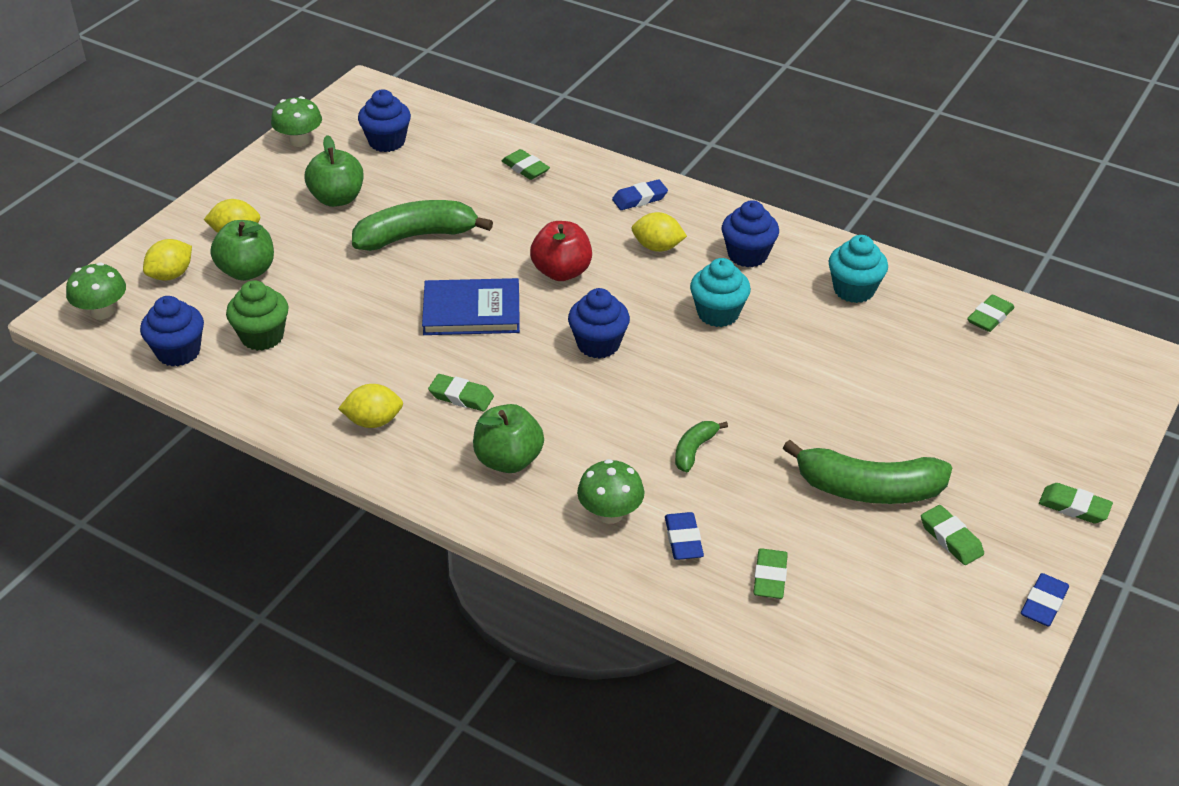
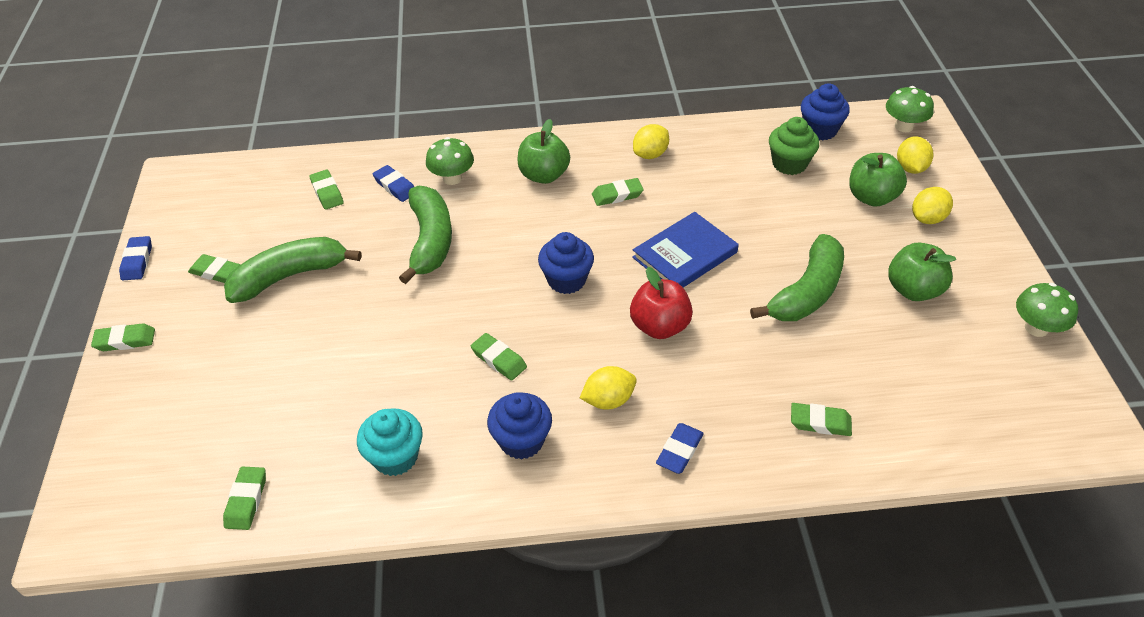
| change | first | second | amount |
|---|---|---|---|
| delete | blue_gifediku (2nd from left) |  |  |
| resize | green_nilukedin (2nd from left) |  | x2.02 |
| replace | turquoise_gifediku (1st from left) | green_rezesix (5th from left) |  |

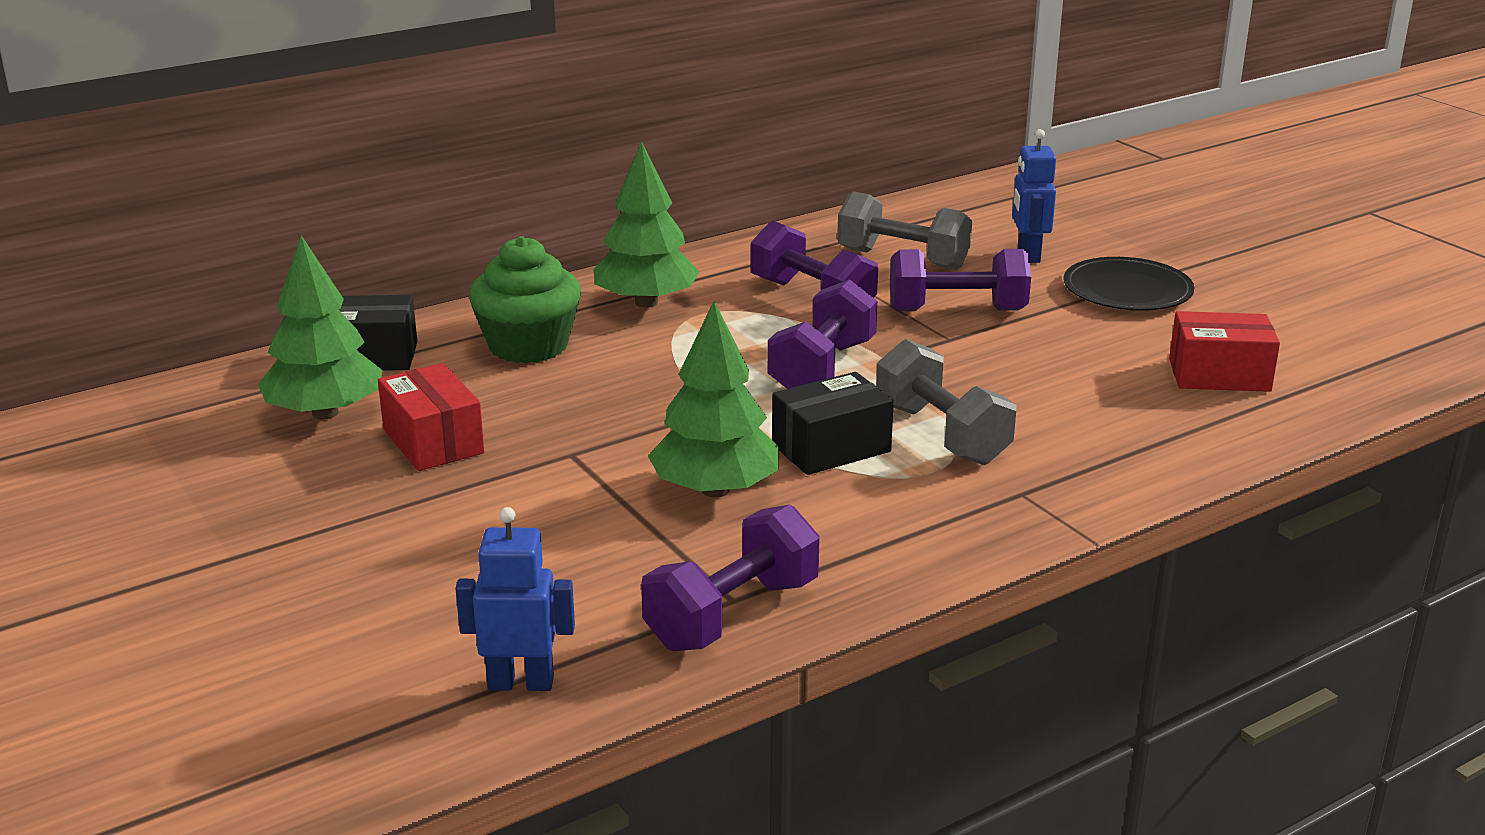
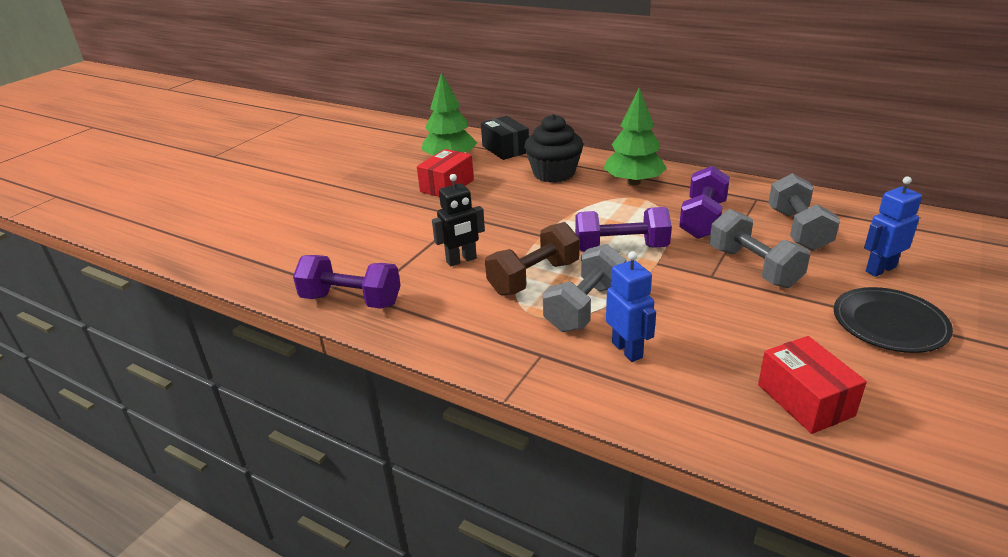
| change | first | second | amount |
|---|---|---|---|
| move | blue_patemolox (1st from left) |  |  |
| recolor | green_gifediku | black_gifediku |  |
| replace | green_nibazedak (3rd from left) | black_patemolox |  |
| replace | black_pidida (2nd from left) | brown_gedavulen |  |
| recolor | purple_gedavulen (4th from left) | grey_gedavulen (2nd from left) |  |

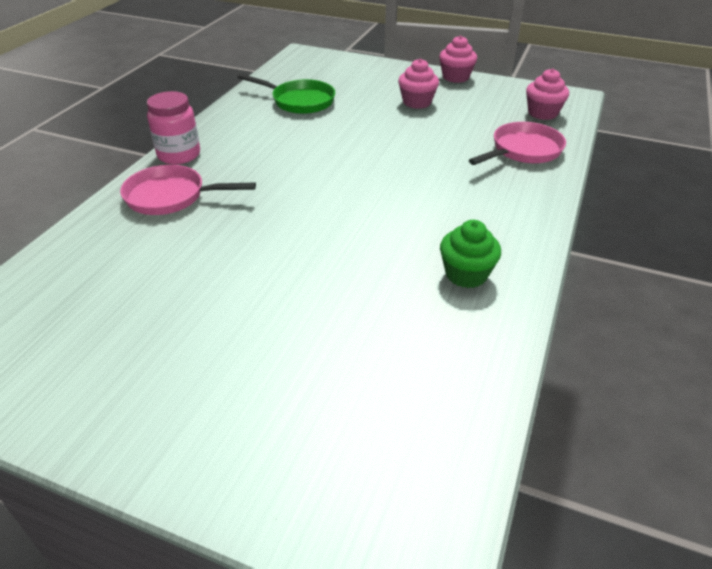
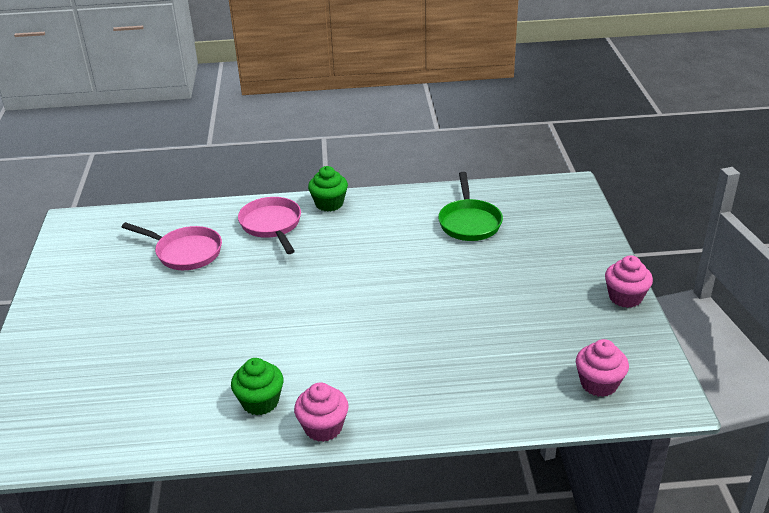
| change | first | second | amount |
|---|---|---|---|
| replace | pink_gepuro | green_gifediku (2nd from left) |  |
| move | pink_gifediku (1st from left) |  |  |
| move | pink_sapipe (2nd from left in the first image) | pink_sapipe (1st from left) |  |

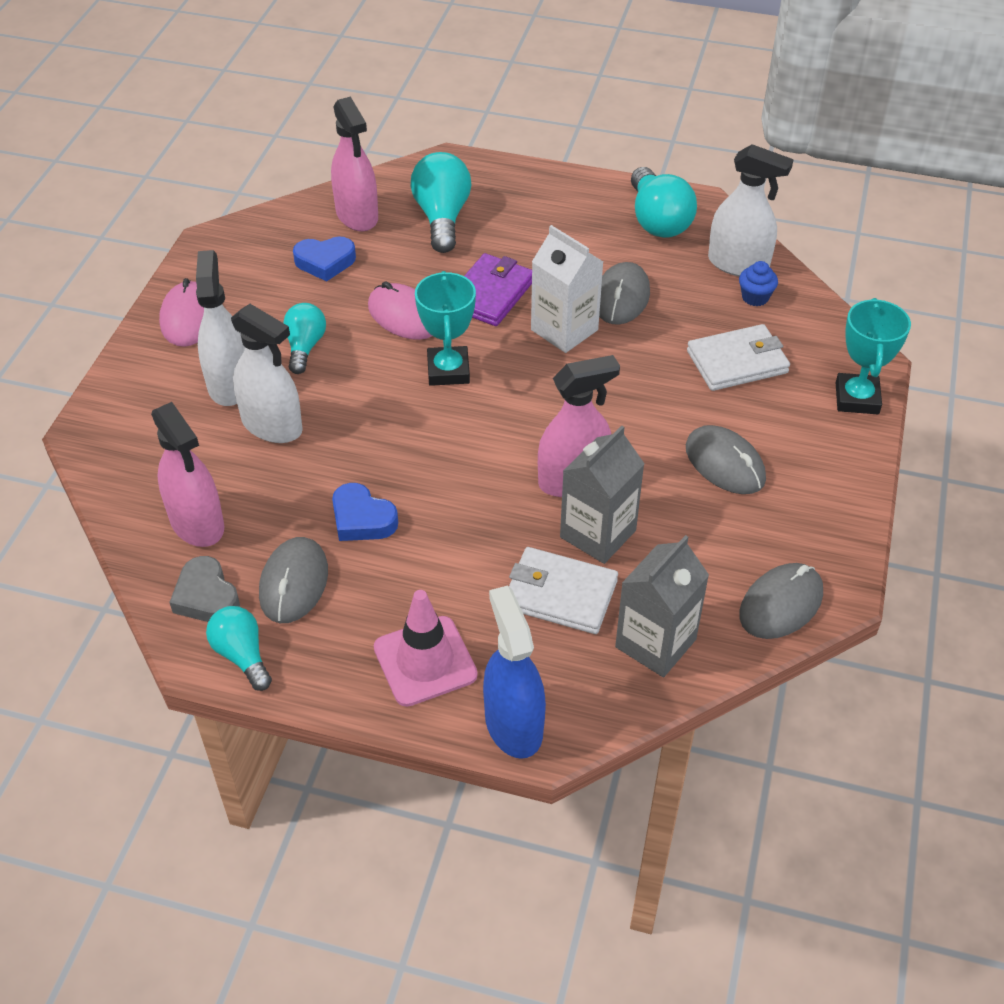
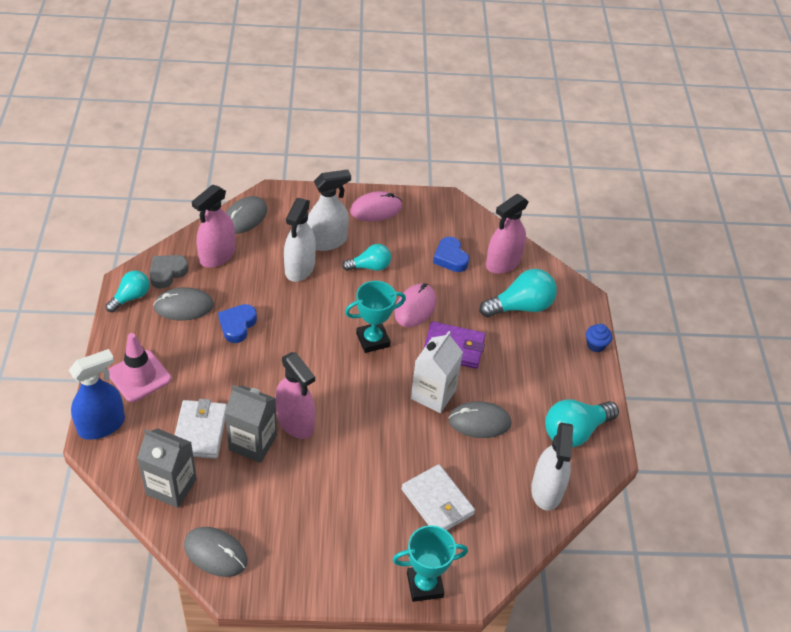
| change | first | second | amount |
|---|---|---|---|
| move | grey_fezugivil (3rd from left) |  |  |
| move | blue_gifediku |  |  |

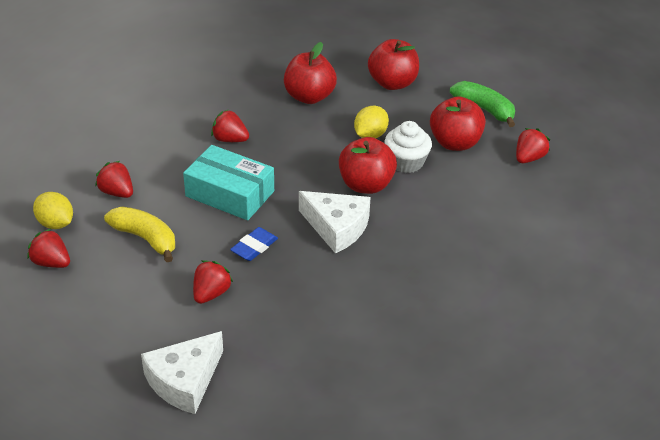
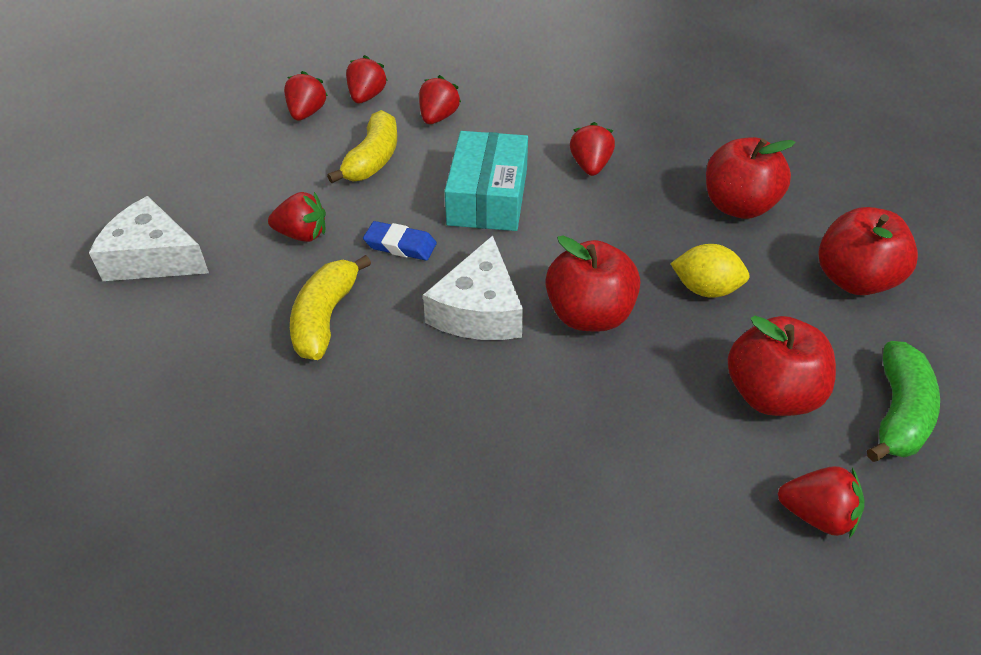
| change | first | second | amount |
|---|---|---|---|
| replace | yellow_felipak (1st from left) | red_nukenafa (3rd from left) |  |
| delete | white_gifediku |  |  |
| insert |  | yellow_nilukedin (1st from left) |  |

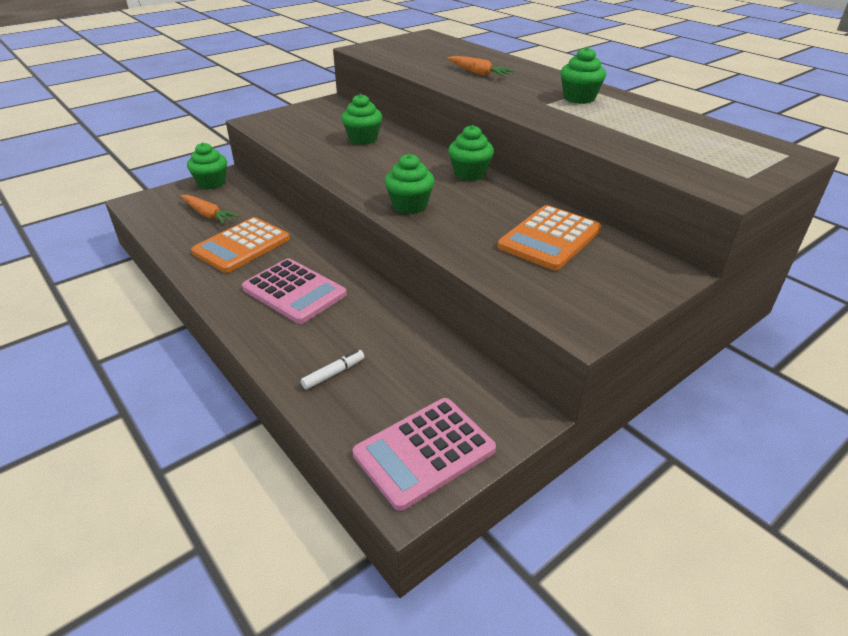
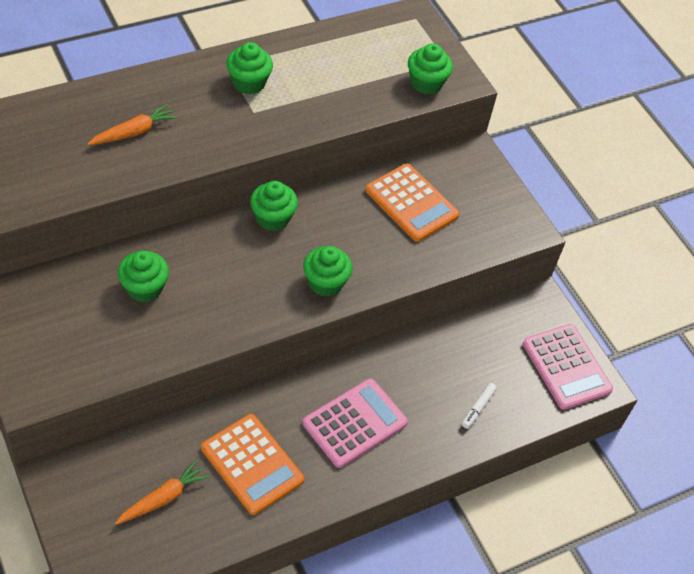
| change | first | second | amount |
|---|---|---|---|
| move | green_gifediku (1st from left in the first image) | green_gifediku (5th from left) |  |
| rotate | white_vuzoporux |  | 120 degrees counterclockwise |

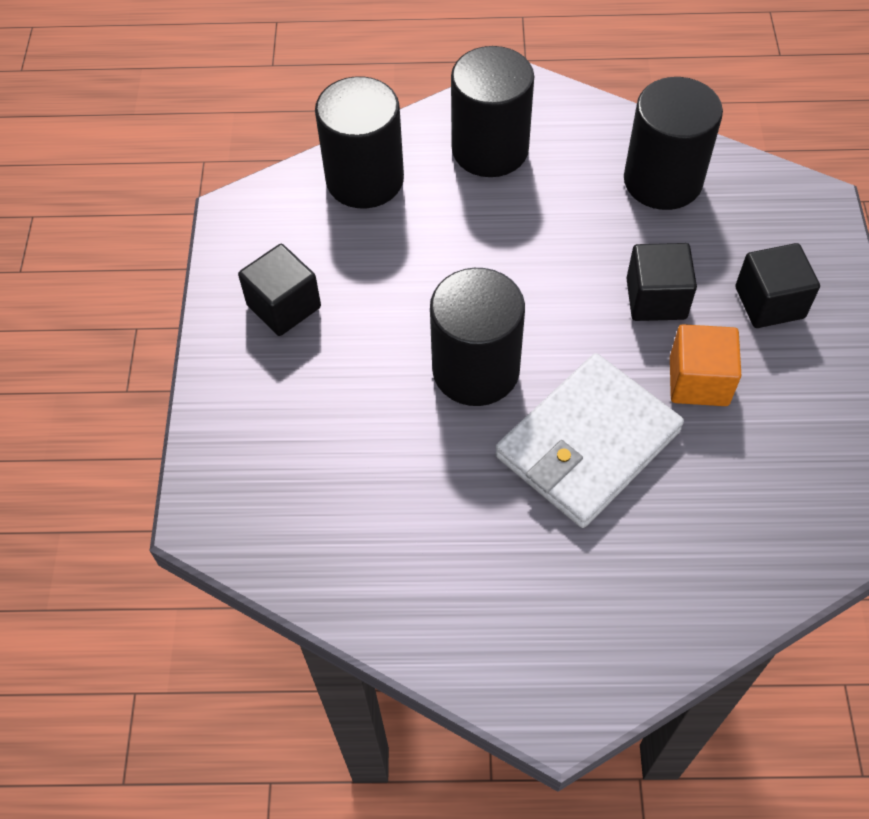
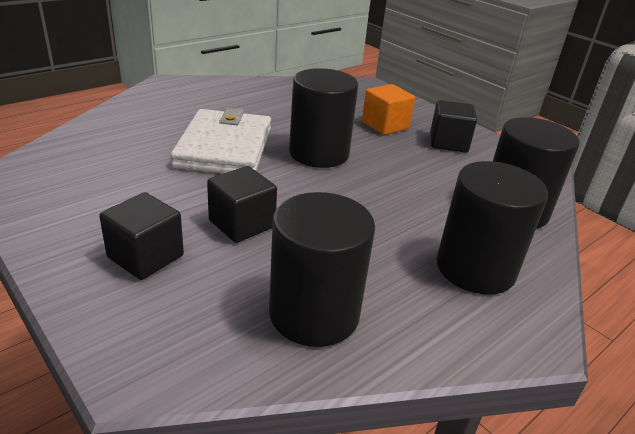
| change | first | second | amount |
|---|---|---|---|
| move | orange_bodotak |  |  |

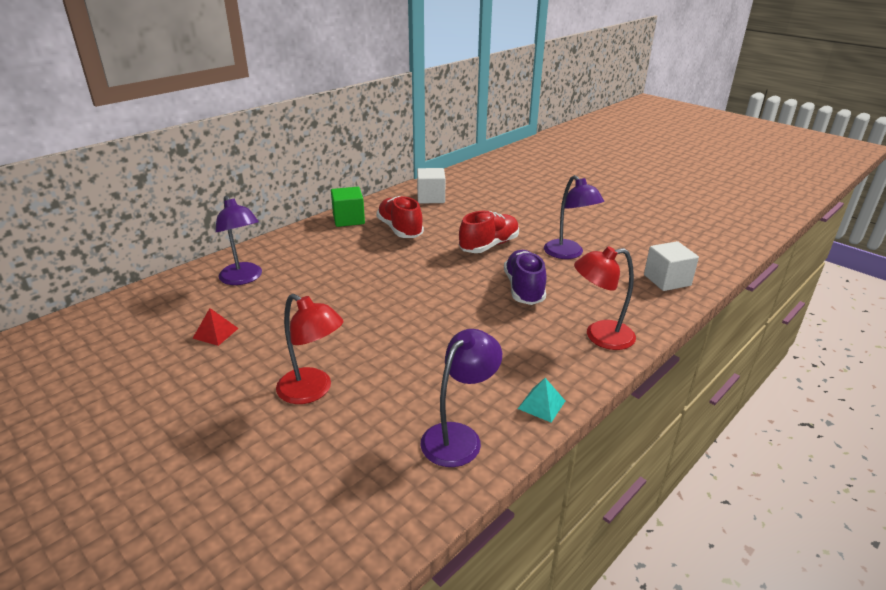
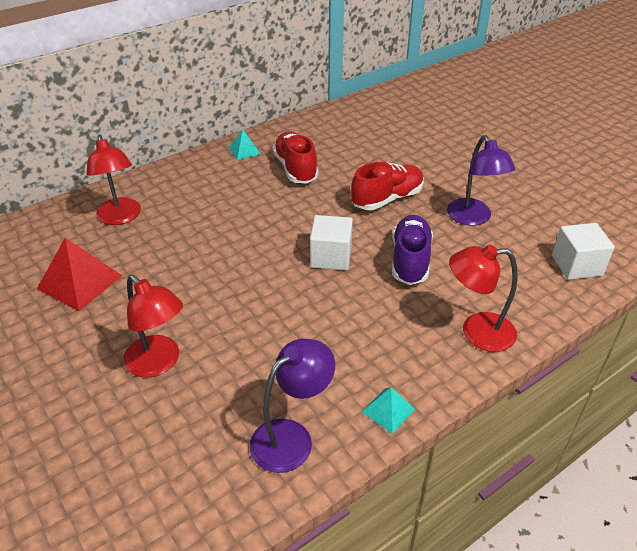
| change | first | second | amount |
|---|---|---|---|
| resize | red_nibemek |  | x1.84 |
| recolor | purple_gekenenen (1st from left) | red_gekenenen (1st from left) |  |
| replace | green_bodotak | turquoise_nibemek (1st from left) |  |
| move | white_bodotak (1st from left) |  |  |

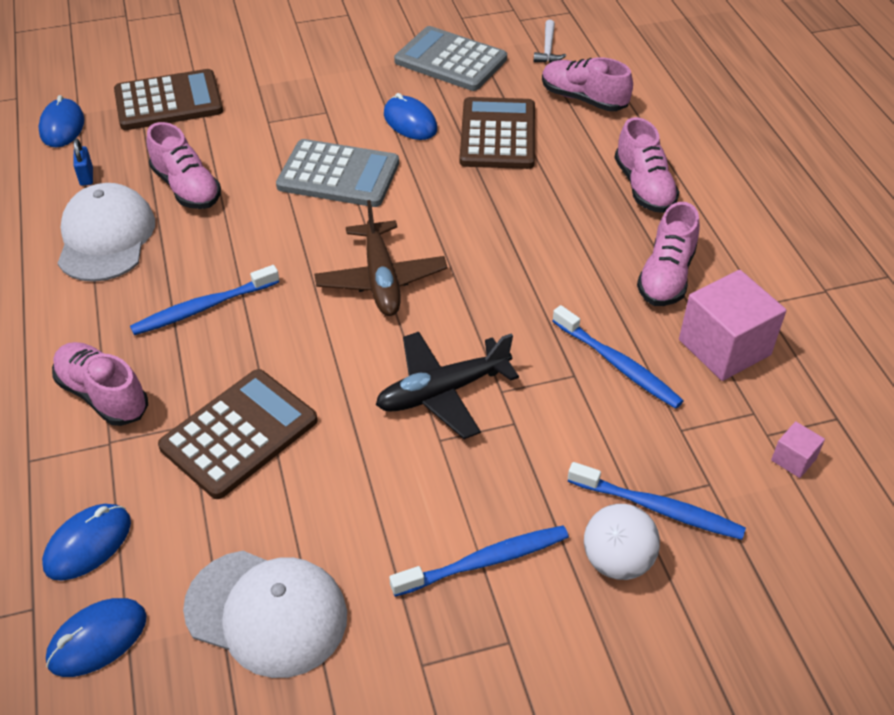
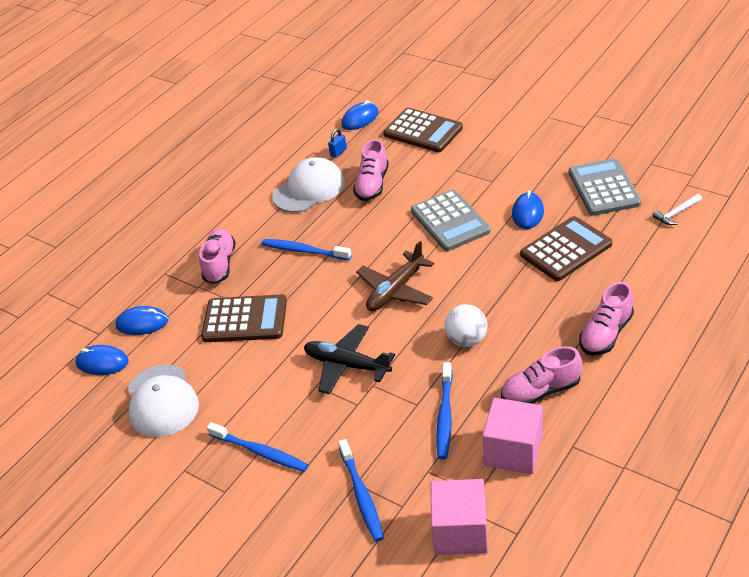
| change | first | second | amount |
|---|---|---|---|
| delete | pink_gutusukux (3rd from left) |  |  |
| move | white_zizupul |  |  |
| resize | pink_bodotak (2nd from left in the first image) | pink_bodotak (1st from left) | x2.17 |

